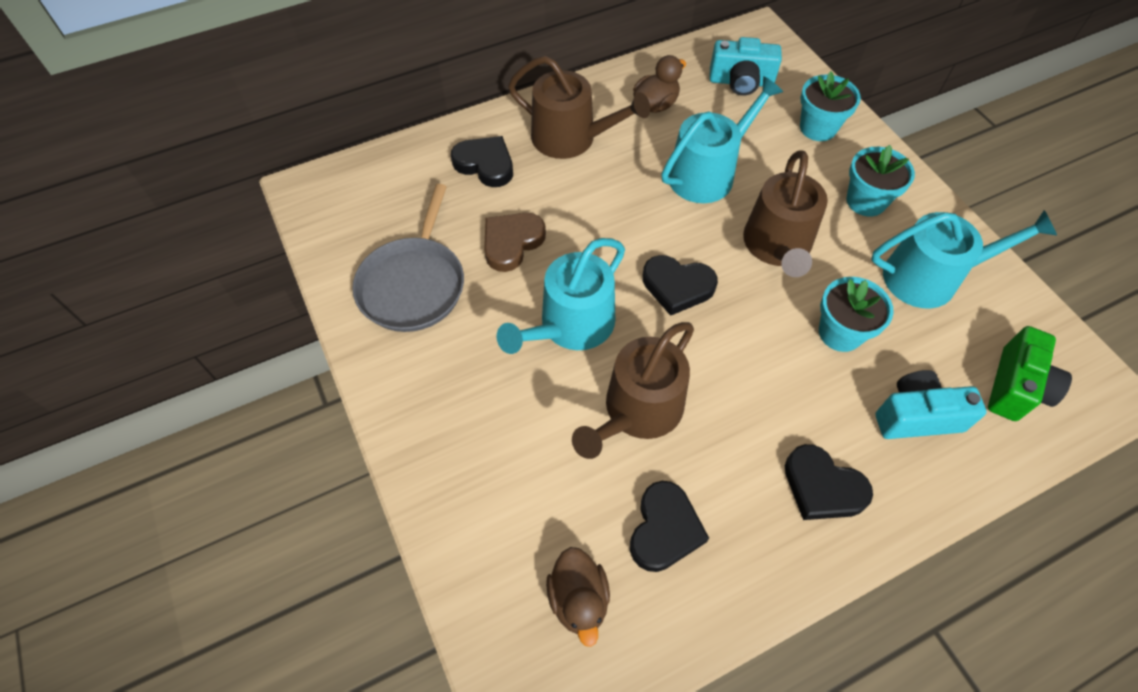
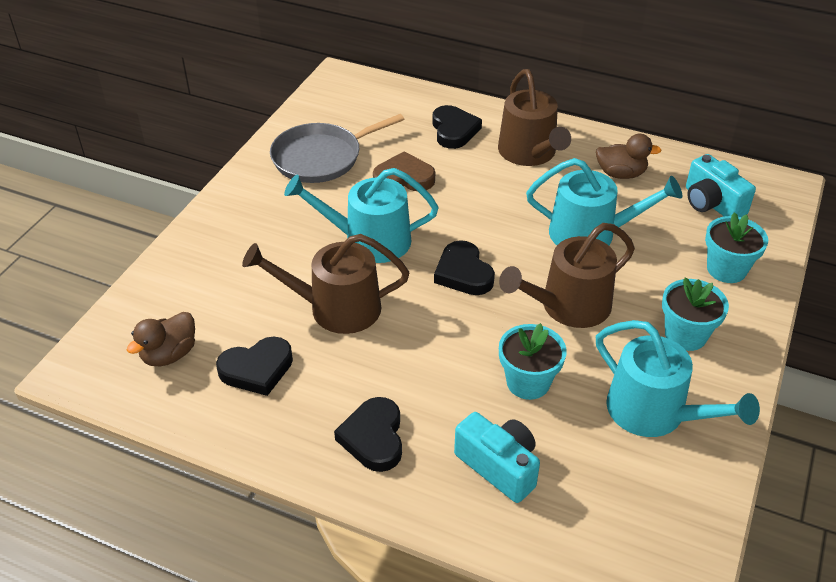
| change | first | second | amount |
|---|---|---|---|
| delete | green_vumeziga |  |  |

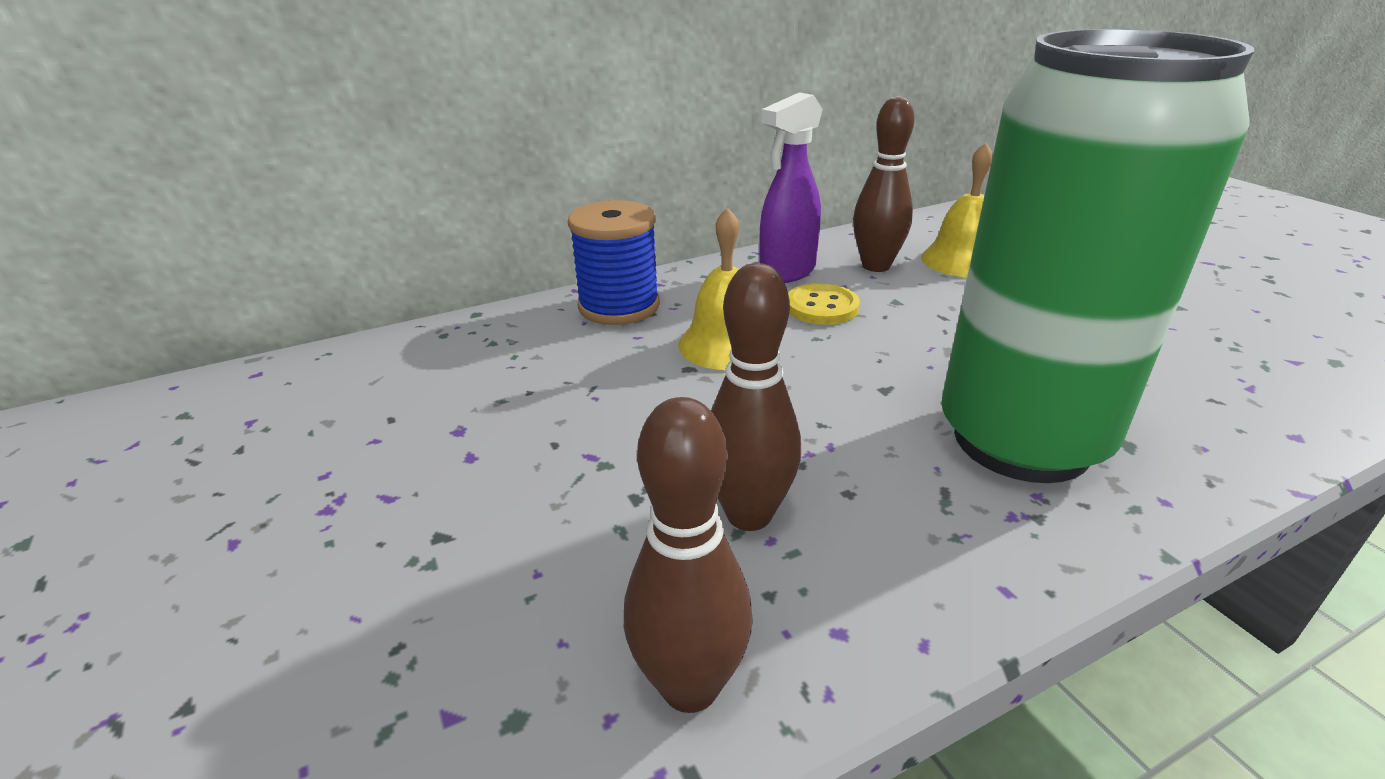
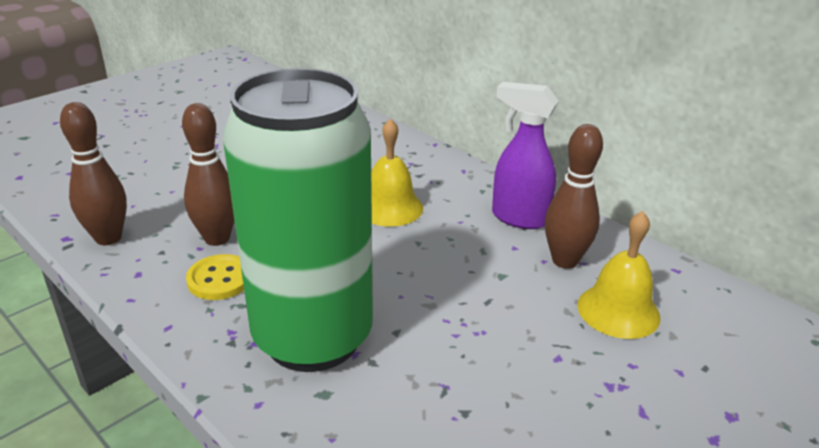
| change | first | second | amount |
|---|---|---|---|
| delete | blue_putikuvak |  |  |
| move | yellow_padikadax |  |  |

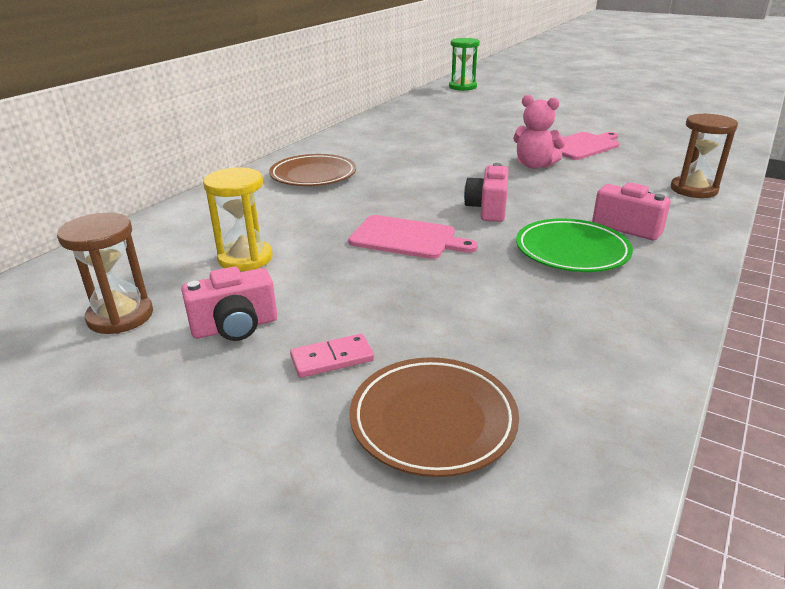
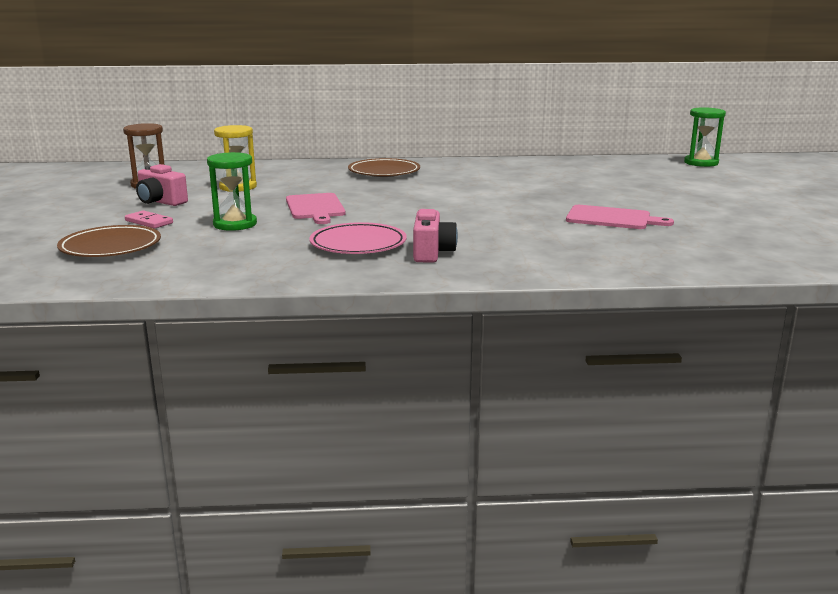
| change | first | second | amount |
|---|---|---|---|
| delete | pink_vumeziga (2nd from left) |  |  |
| delete | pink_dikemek |  |  |
| recolor | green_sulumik | pink_sulumik |  |
| delete | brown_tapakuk (2nd from left) |  |  |
| insert |  | green_tapakuk (1st from left) |  |

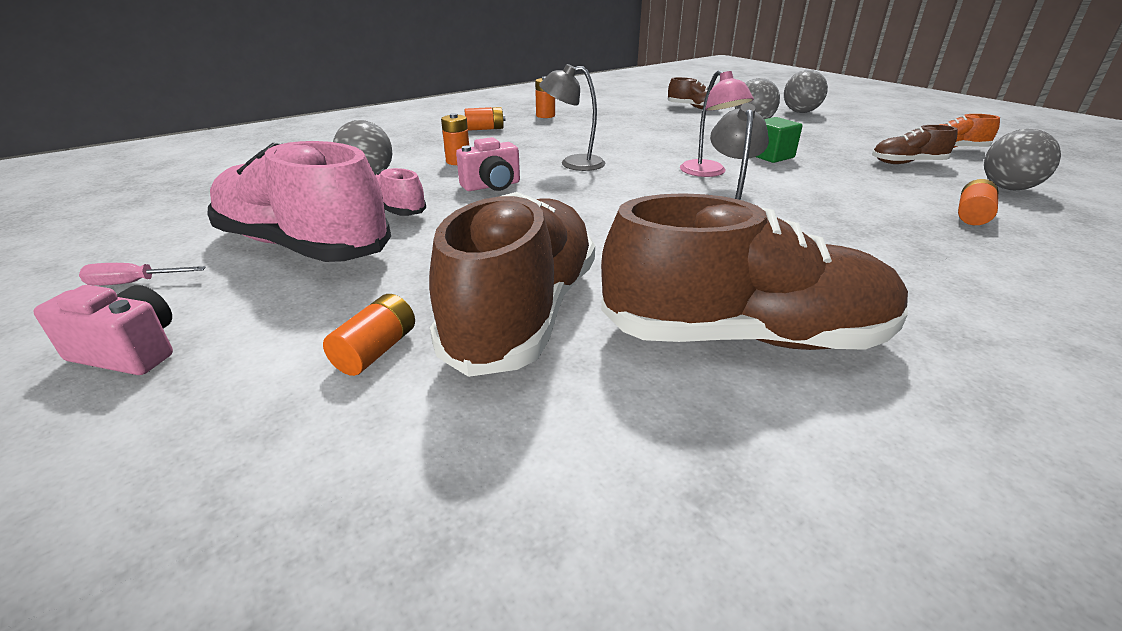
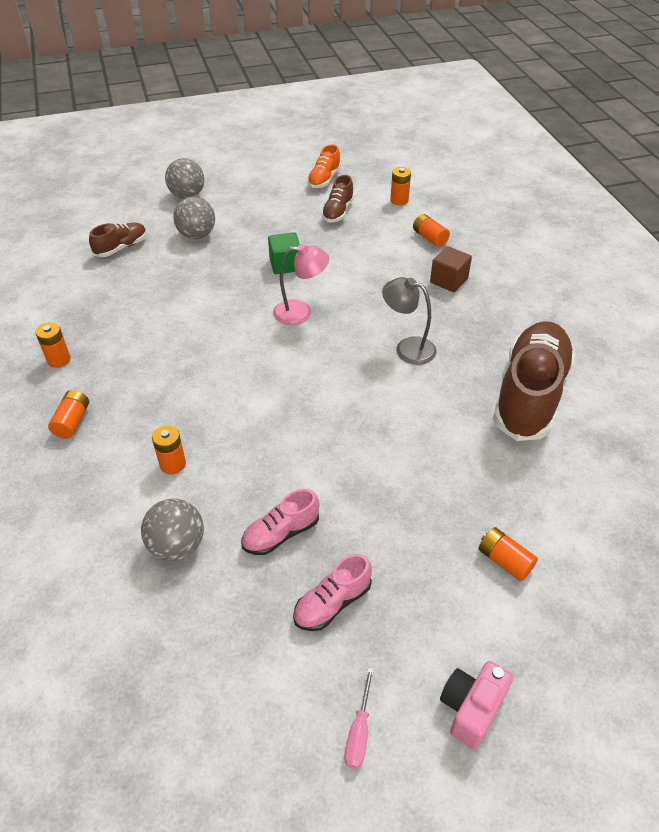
| change | first | second | amount |
|---|---|---|---|
| resize | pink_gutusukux (1st from left in the first image) | pink_gutusukux (2nd from left) | x0.47 |
| delete | brown_gutusukux (1st from left) |  |  |
| delete | pink_vumeziga (2nd from left) |  |  |
| delete | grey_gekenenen (1st from left) |  |  |
| replace | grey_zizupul (4th from left) | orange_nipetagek (4th from left) |  |
| insert |  | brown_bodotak |  |

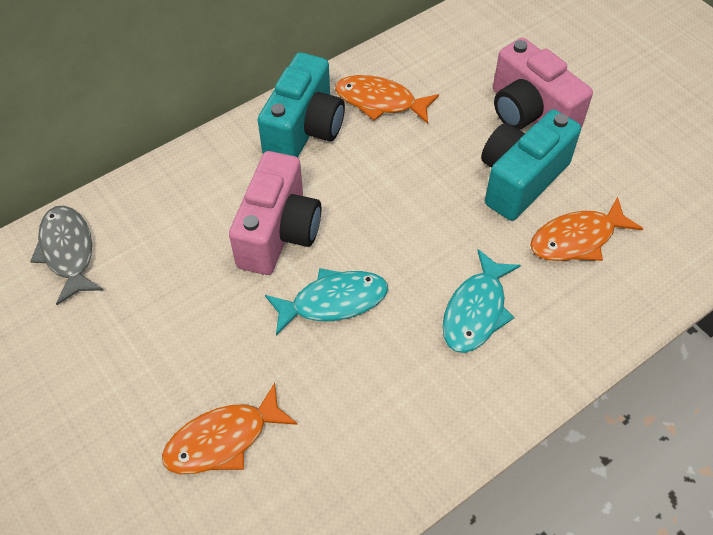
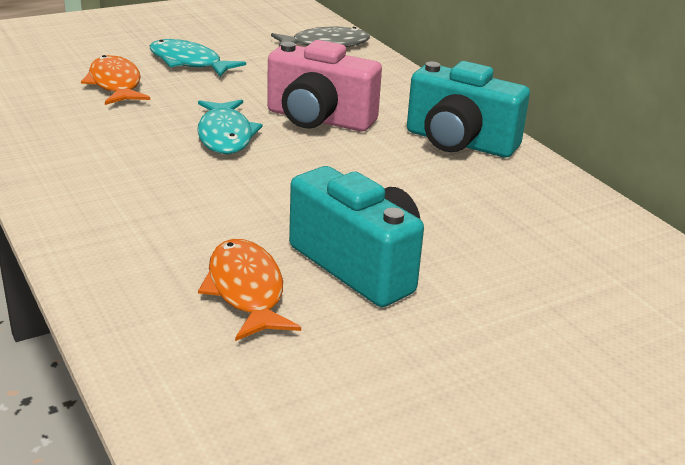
| change | first | second | amount |
|---|---|---|---|
| delete | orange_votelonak (2nd from left) |  |  |
| move | turquoise_votelonak (2nd from left in the first image) | turquoise_votelonak (1st from left) |  |
| delete | pink_vumeziga (2nd from left) |  |  |

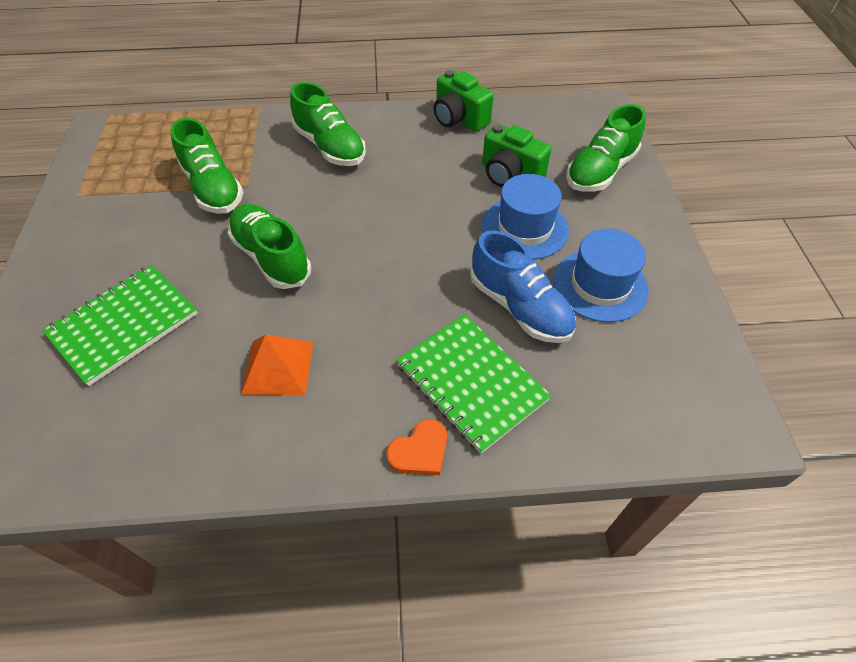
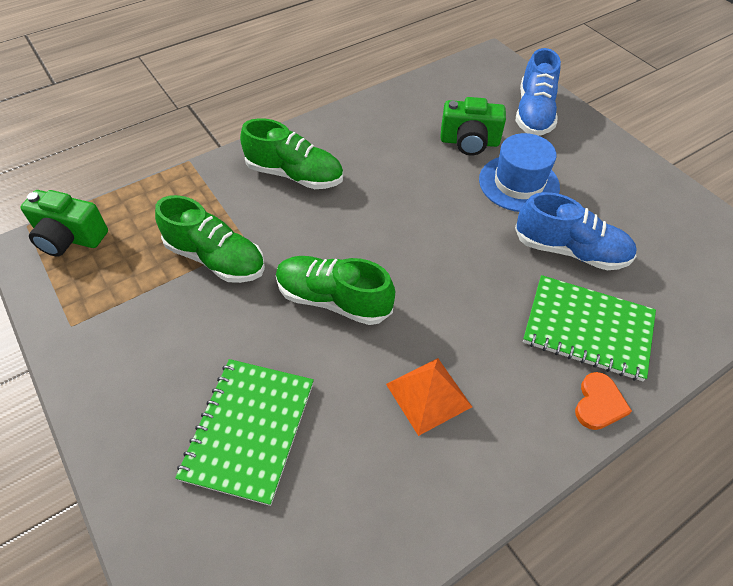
| change | first | second | amount |
|---|---|---|---|
| move | green_vumeziga (1st from left) |  |  |
| delete | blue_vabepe (2nd from left) |  |  |
| recolor | green_gutusukux (4th from left) | blue_gutusukux (1st from left) |  |

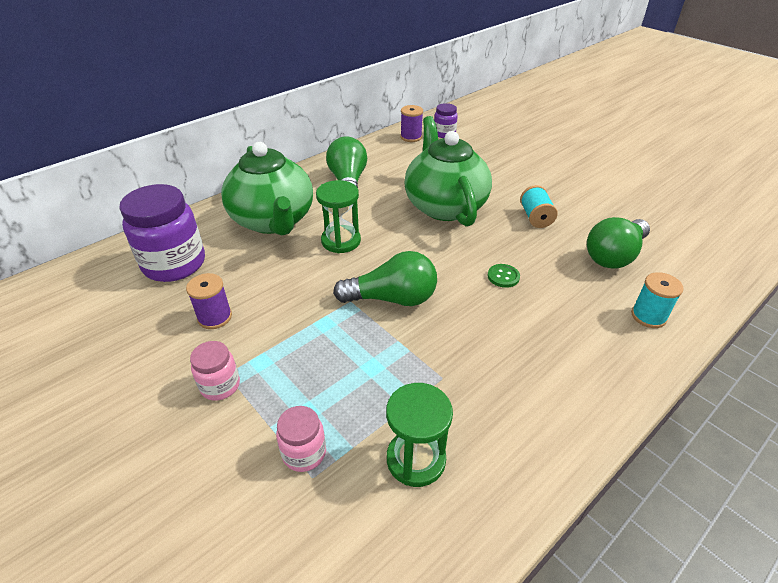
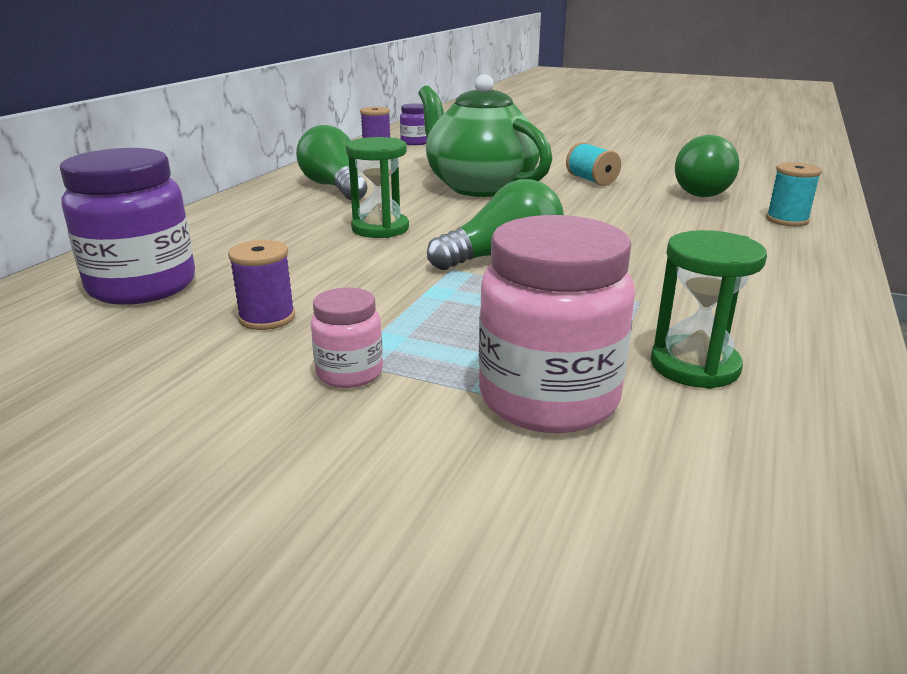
| change | first | second | amount |
|---|---|---|---|
| delete | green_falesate (1st from left) |  |  |
| resize | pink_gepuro (2nd from left) |  | x1.98 |
| delete | green_padikadax |  |  |

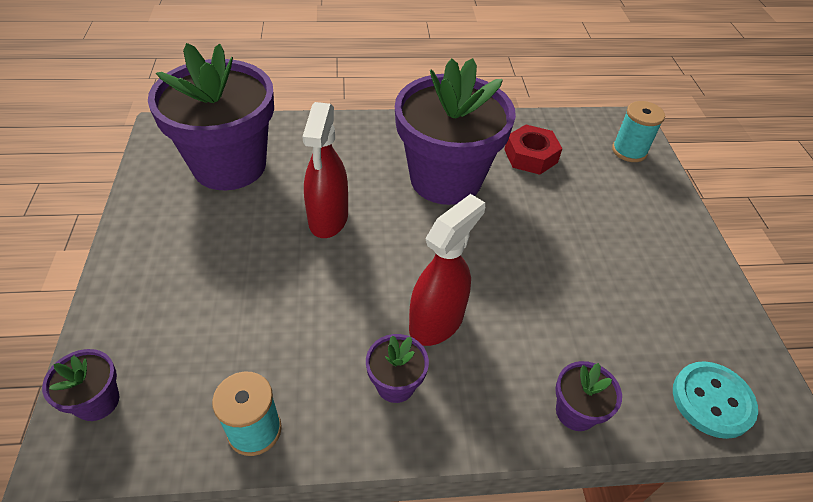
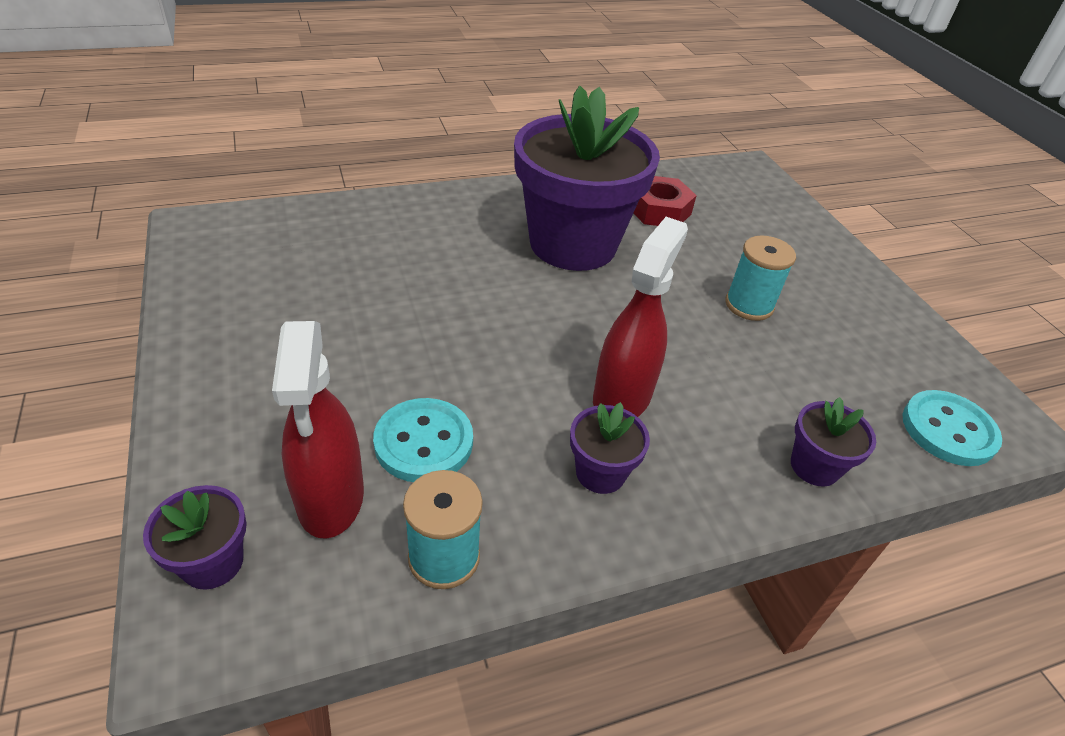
| change | first | second | amount |
|---|---|---|---|
| delete | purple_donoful (2nd from left) |  |  |
| move | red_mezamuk (1st from left) |  |  |
| move | turquoise_putikuvak (2nd from left) |  |  |
| insert |  | turquoise_padikadax (1st from left) |  |

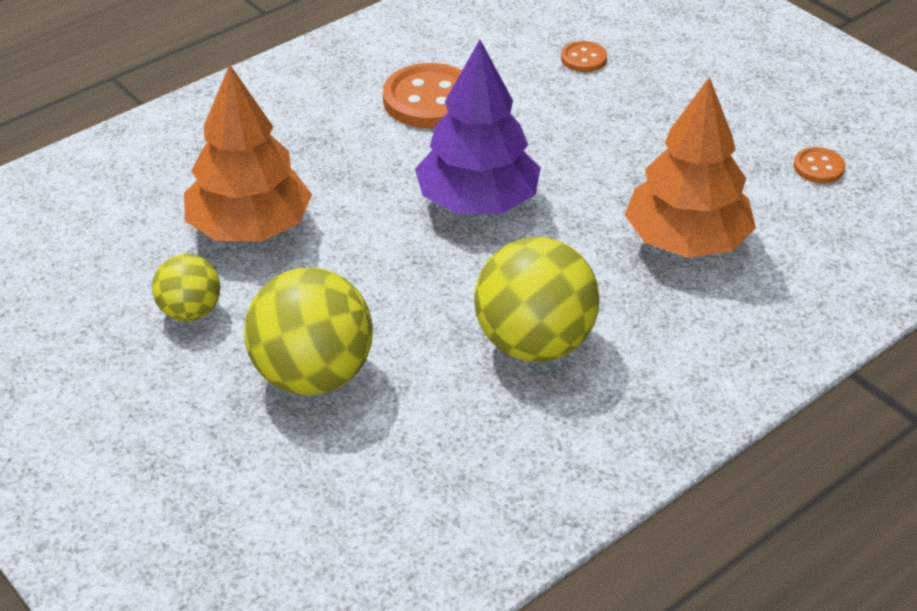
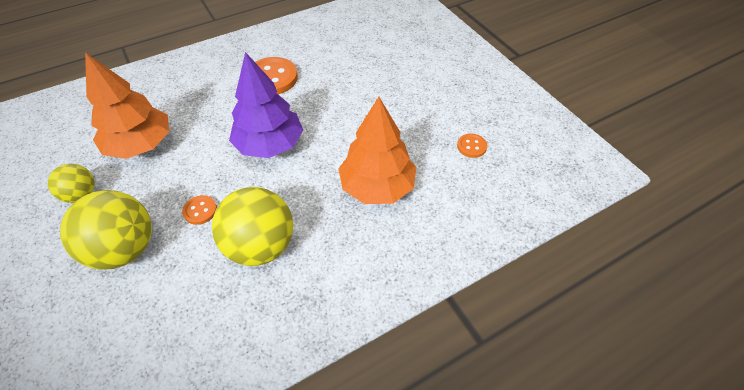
| change | first | second | amount |
|---|---|---|---|
| move | orange_padikadax (2nd from left in the first image) | orange_padikadax (1st from left) |  |

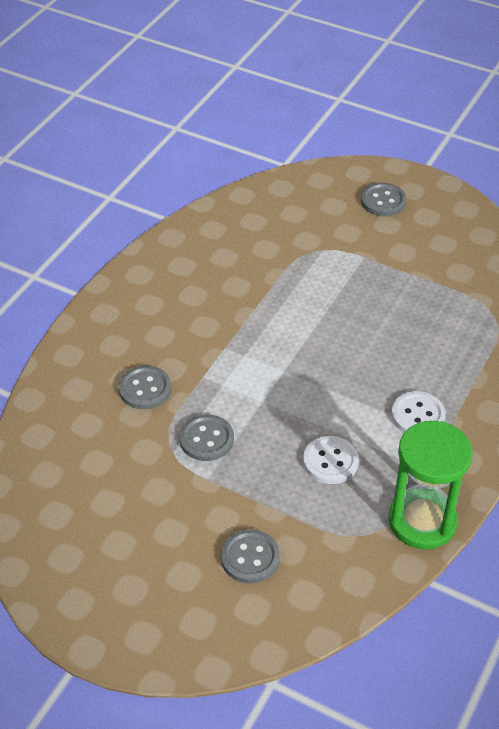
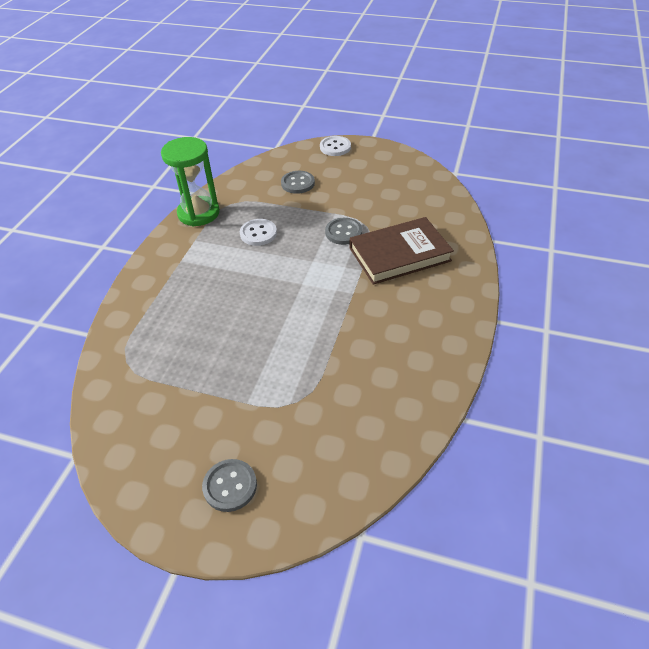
| change | first | second | amount |
|---|---|---|---|
| replace | grey_padikadax (1st from left) | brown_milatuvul |  |
| move | white_padikadax (2nd from left) |  |  |

